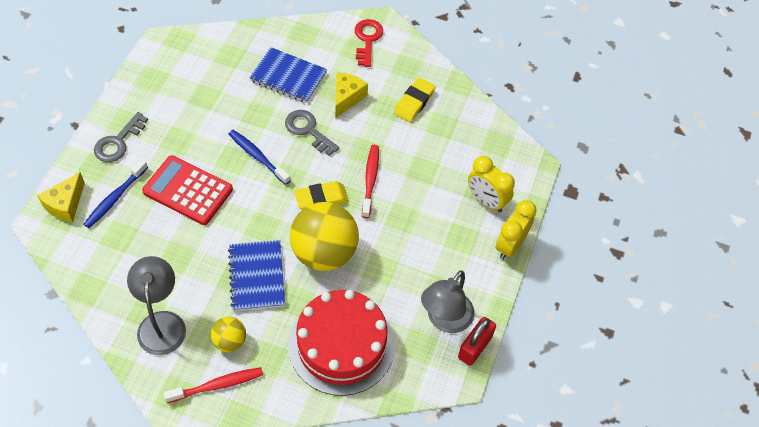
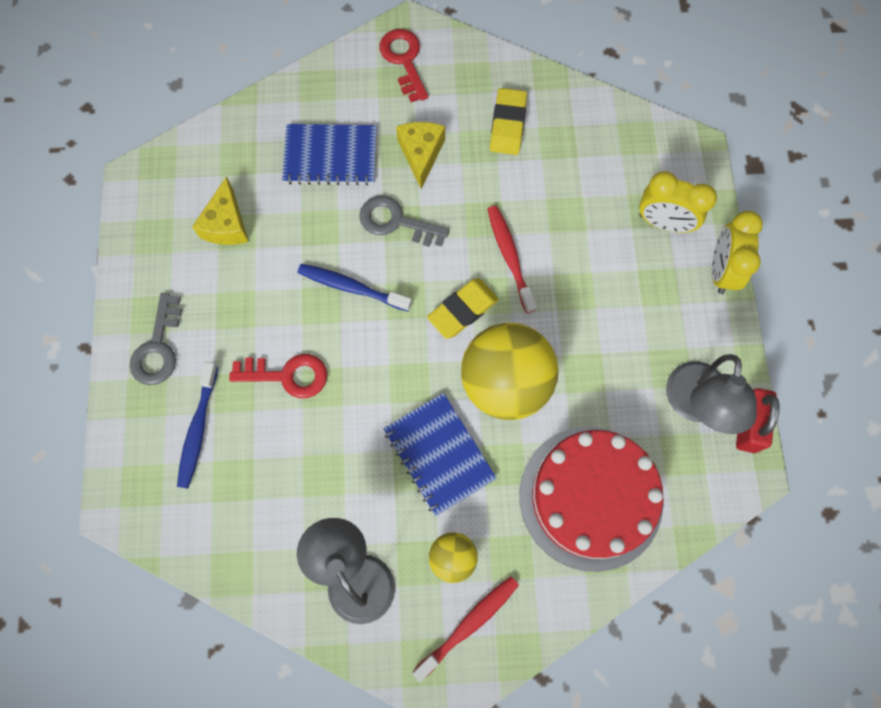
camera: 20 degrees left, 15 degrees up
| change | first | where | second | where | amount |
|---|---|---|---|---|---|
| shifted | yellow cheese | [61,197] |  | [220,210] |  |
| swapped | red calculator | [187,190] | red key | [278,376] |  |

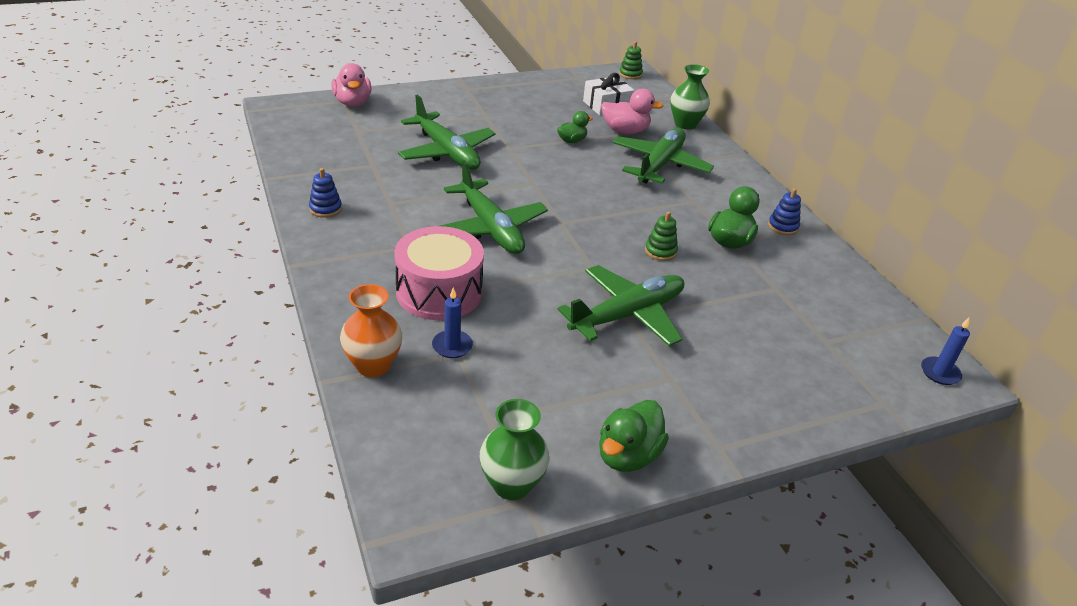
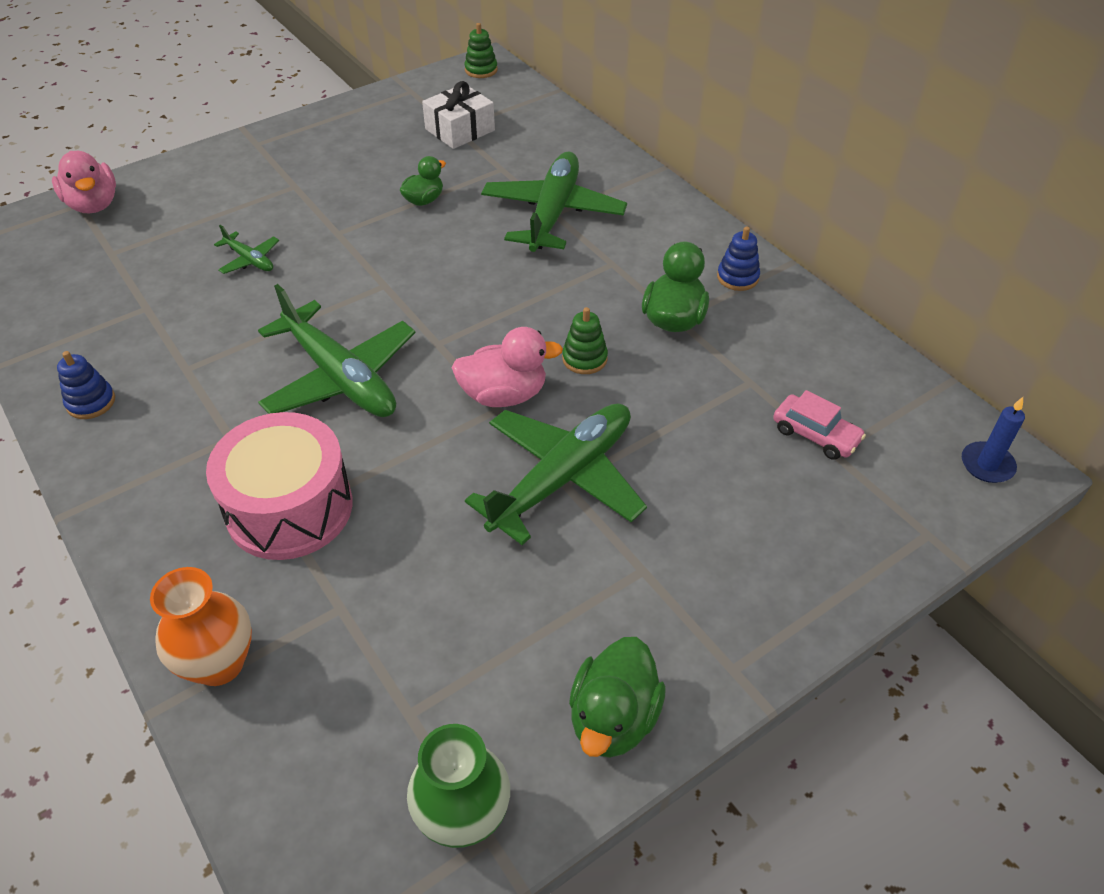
camera: 10 degrees left, 10 degrees up
| change | first | where | second | where | amount |
|---|---|---|---|---|---|
| scaled | green plane | [447,132] |  | [246,249] | x0.45 |
| gone | blue candle | [452,322] |  |  |  |
| shifted | pink duck | [632,111] |  | [507,367] |  |
| gone | green vase | [690,97] |  |  |  |
| new |  |  | pink car | [819,425] |  |

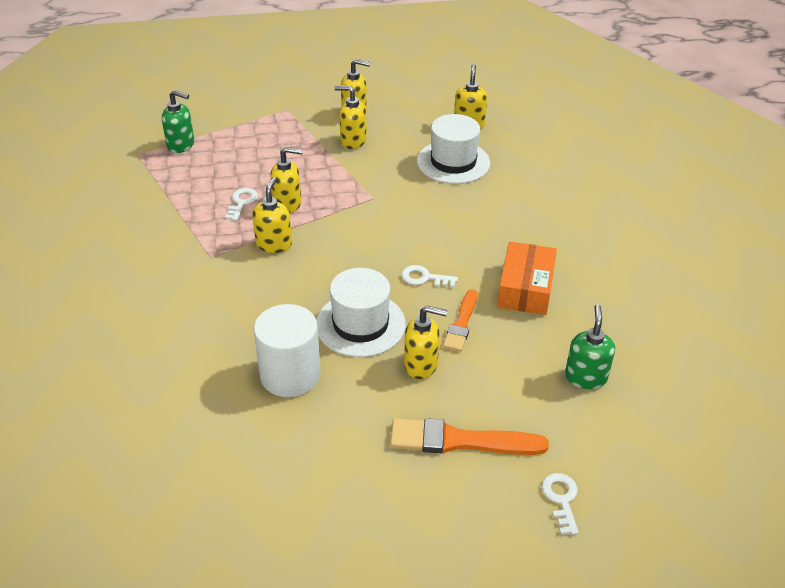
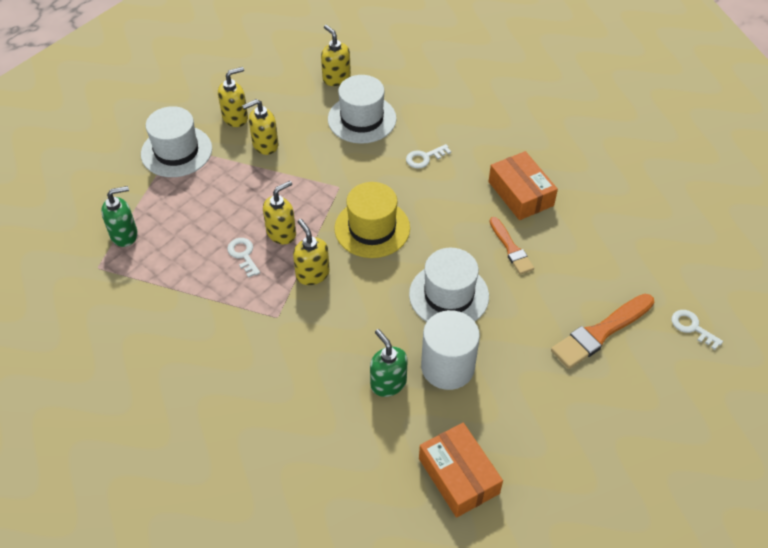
camera: 40 degrees left, 10 degrees up
| change | first | where | second | where | amount |
|---|---|---|---|---|---|
| shifted | white key | [429,276] |  | [428,156] |  |
| gone | yellow soap dispenser | [426,342] |  |  |  |
| shifted | green soap dispenser | [590,346] |  | [389,363] |  |
| new |  |  | white hat | [176,141] |  |
| new |  |  | yellow hat | [372,220] |  |
| new |  |  | orange box | [461,470] |  |

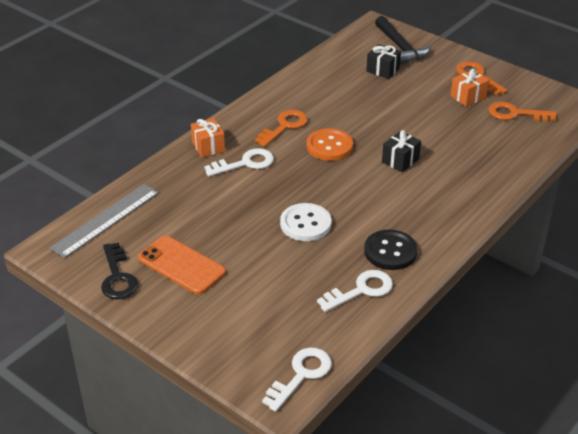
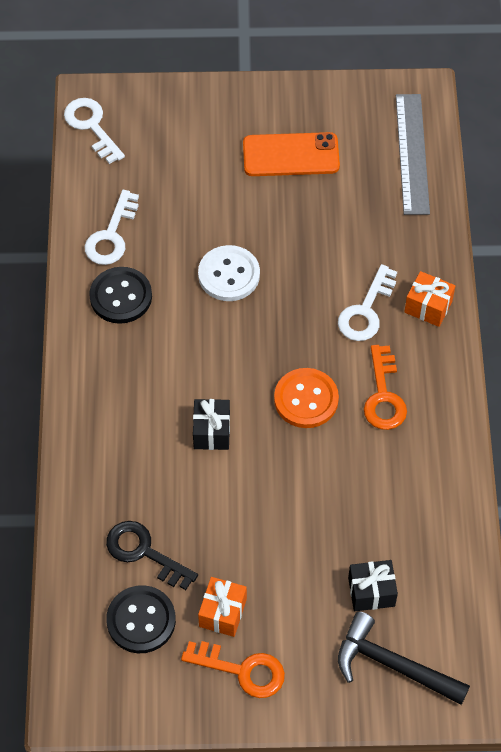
camera: 140 degrees right, 20 degrees up
| change | first | where | second | where | amount |
|---|---|---|---|---|---|
| shifted | black key | [119,271] |  | [152,555] |  |
| rotated | white key | [297,380] |  | [94,131] | 150 degrees clockwise |
| swapped | orange key | [523,112] | black button | [141,619] |  |

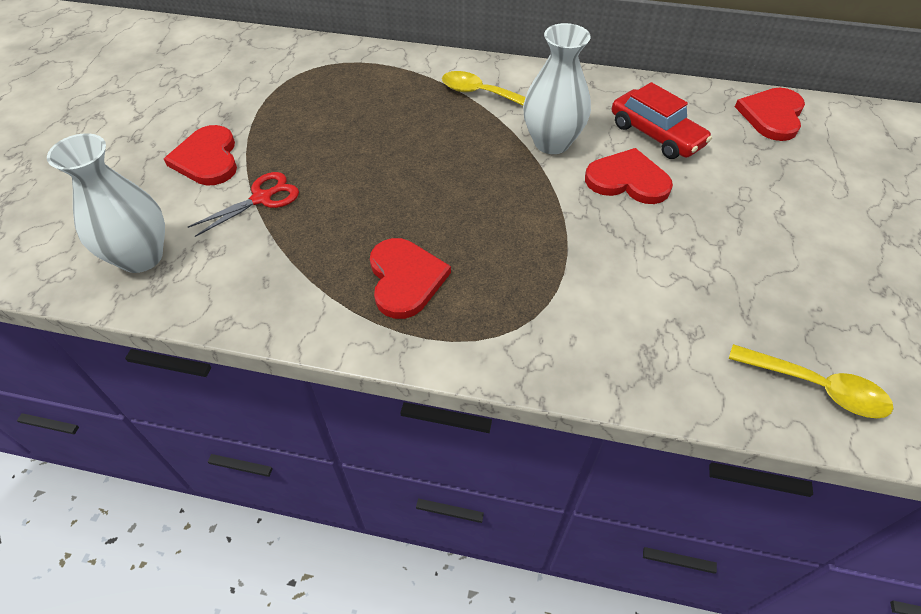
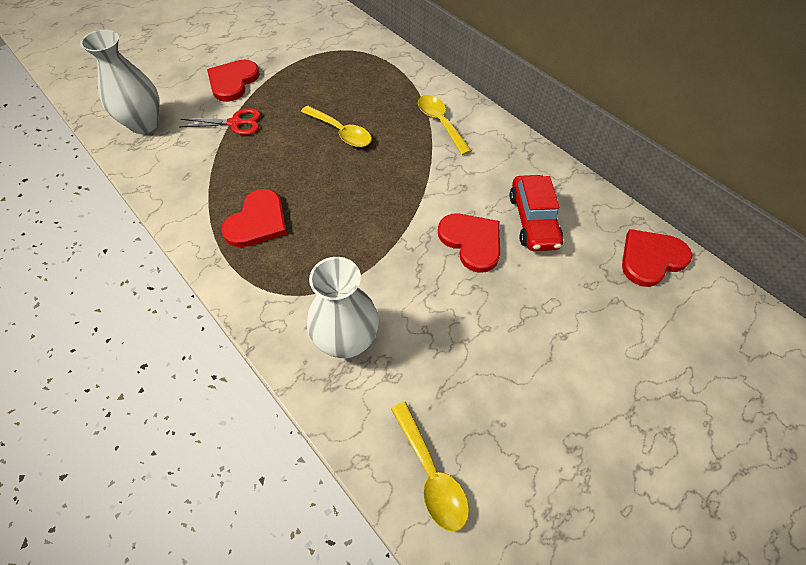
camera: 35 degrees right, 5 degrees up
| change | first | where | second | where | amount |
|---|---|---|---|---|---|
| shifted | white vase | [557,88] |  | [343,307] |  |
| new |  |  | yellow spoon | [336,126] |  |

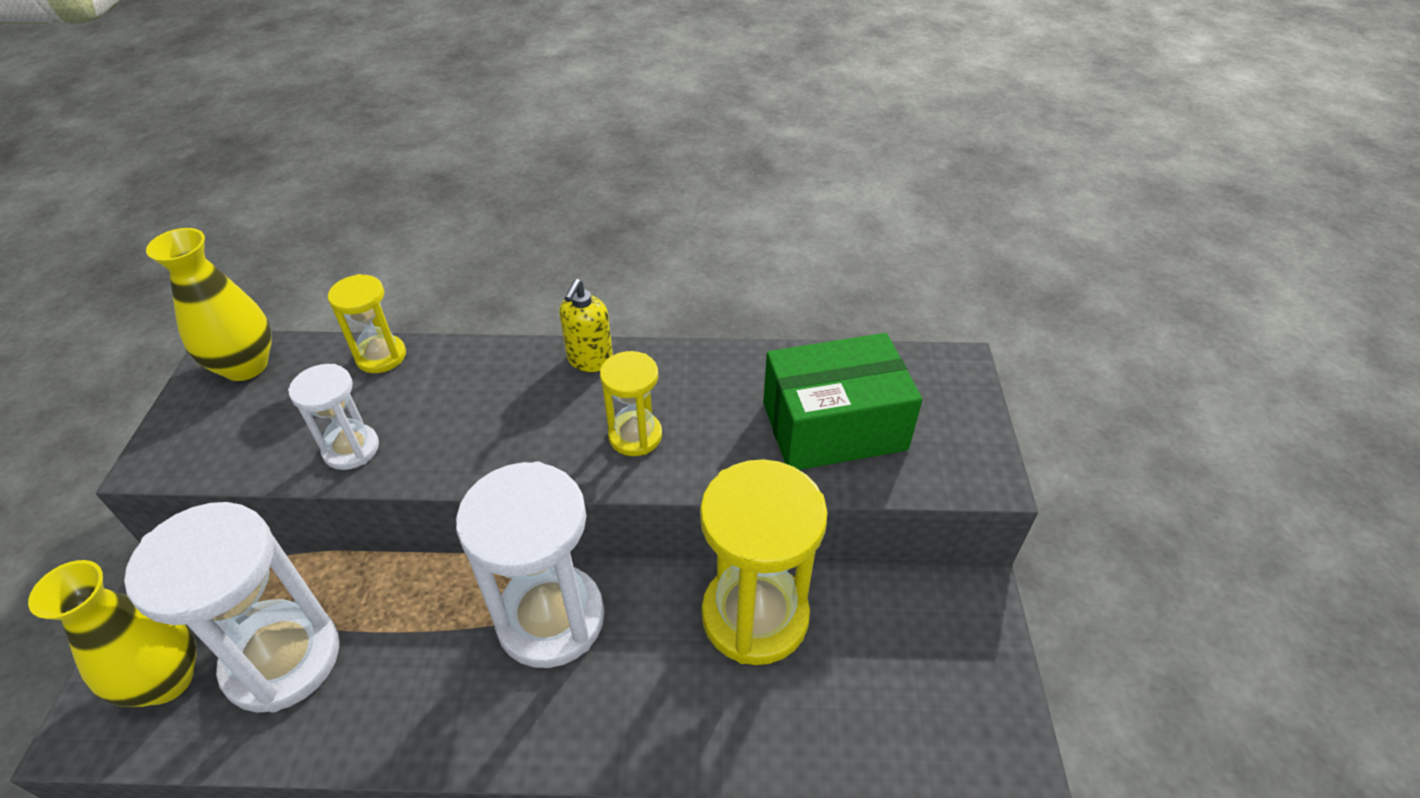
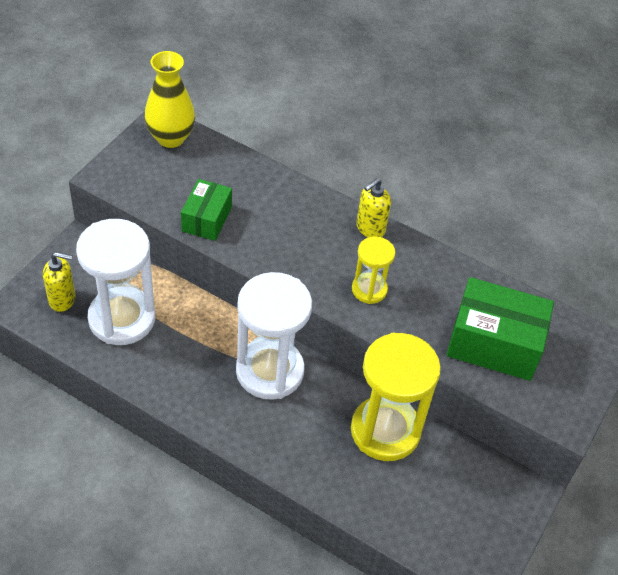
camera: 25 degrees right, 5 degrees up
| change | first | where | second | where | amount |
|---|---|---|---|---|---|
| swapped | yellow vase | [112,633] | yellow soap dispenser | [59,282] |  |
| swapped | white hourglass | [333,417] | green box | [206,210] |  |
| gone | yellow hourglass | [367,323] |  |  |  |

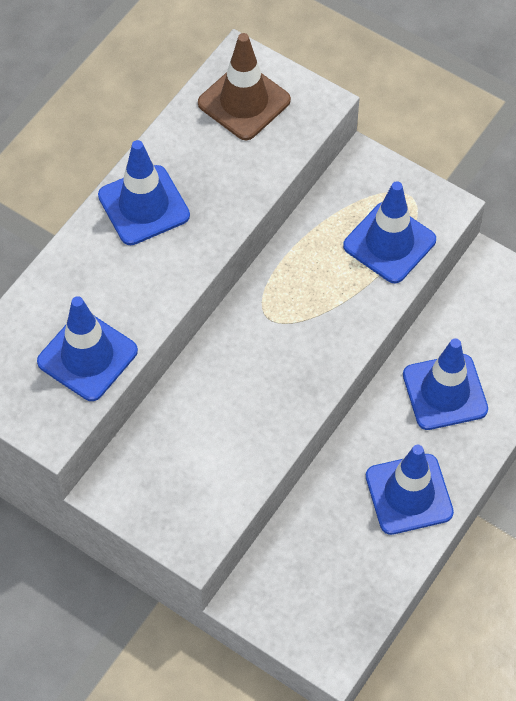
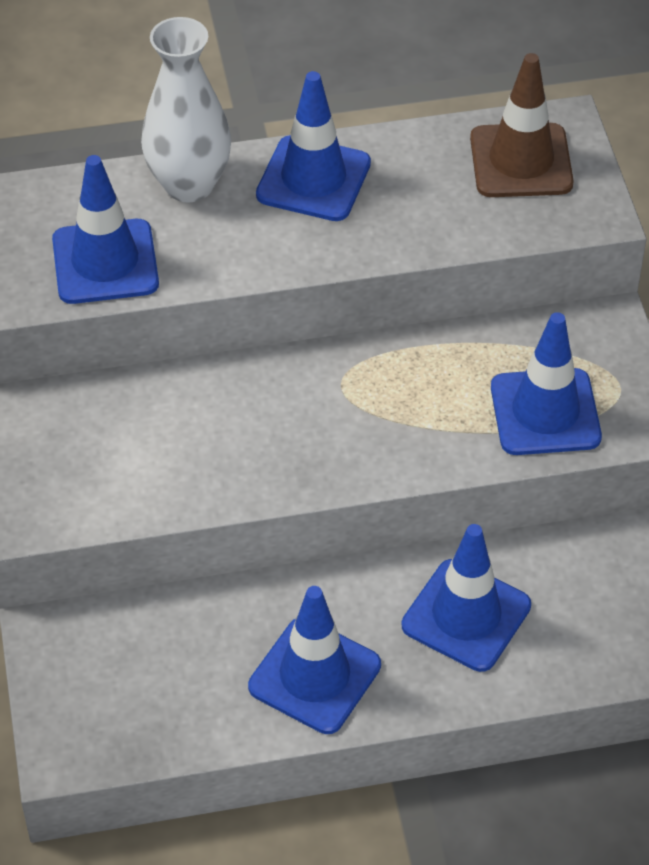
camera: 45 degrees right, 10 degrees down
| change | first | where | second | where | amount |
|---|---|---|---|---|---|
| new |  |  | white vase | [186,110] |  |

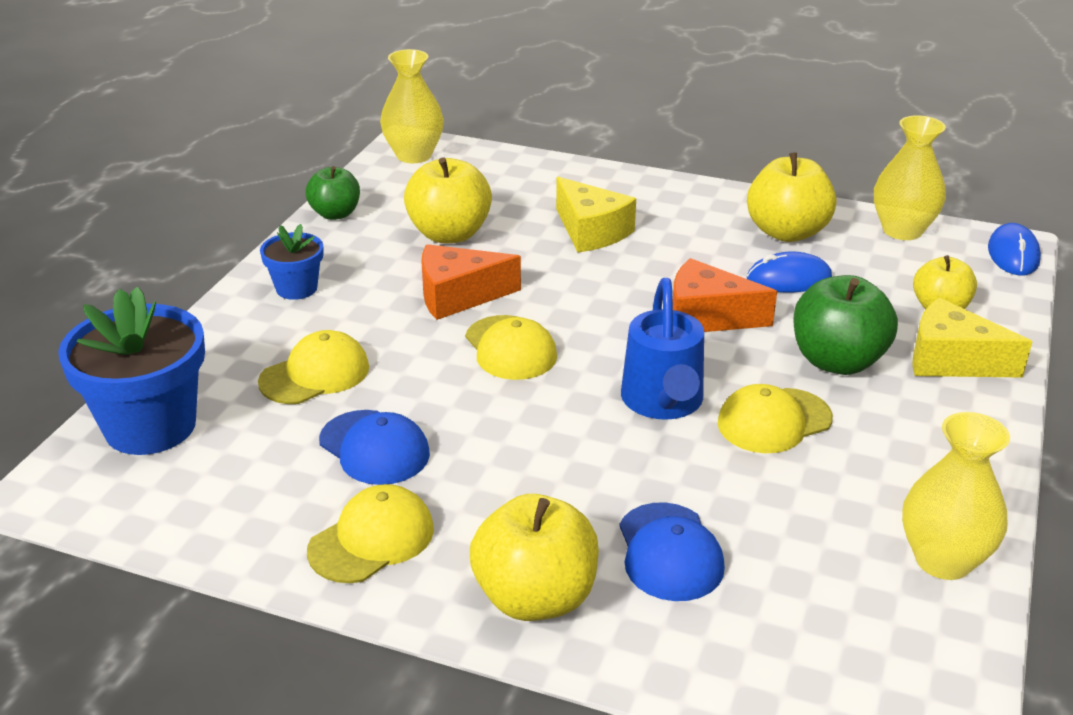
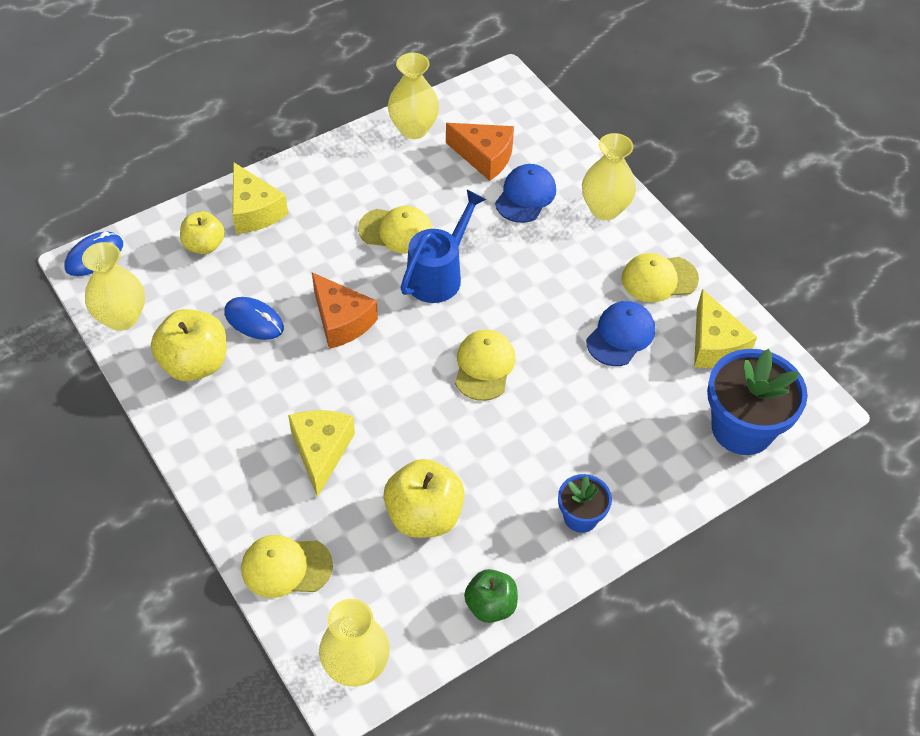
camera: 145 degrees left, 20 degrees up
| change | first | where | second | where | amount |
|---|---|---|---|---|---|
| shifted | yellow cap | [313,367] |  | [287,566] |  |
| rotated | blue cap | [374,447] |  | [620,333] | 45 degrees clockwise |
| shifted | orange cheese | [471,282] |  | [480,152] |  |
| swapped | yellow apple | [534,557] | yellow vase | [609,176] |  |
| gone | green apple | [845,325] |  |  |  |
| new |  |  | yellow cheese | [725,328] |  |

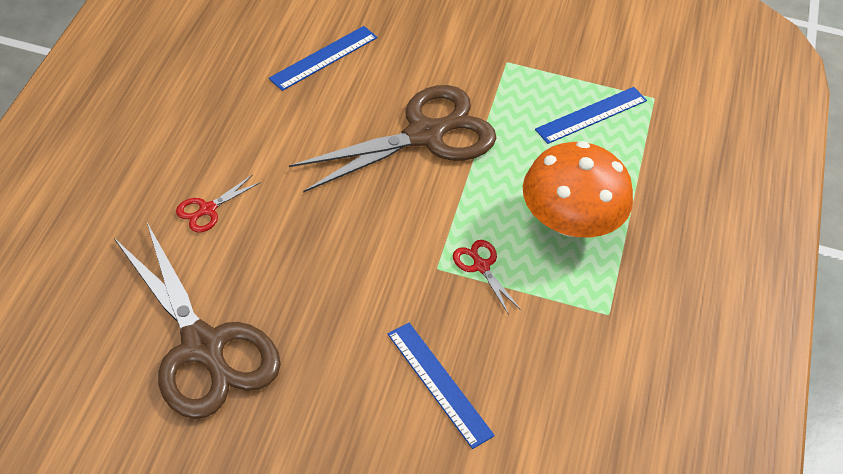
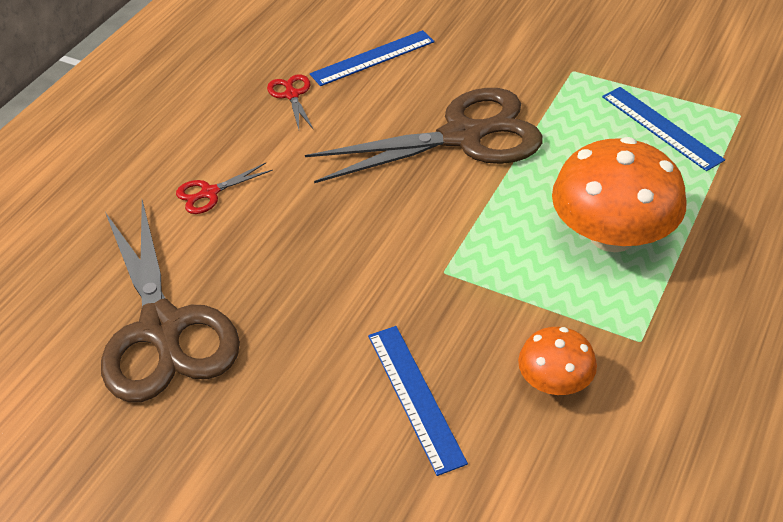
camera: 20 degrees right, 5 degrees down
| change | first | where | second | where | amount |
|---|---|---|---|---|---|
| shifted | red scissors | [487,277] |  | [290,101] |  |
| rotated | blue ruler | [591,115] |  | [663,129] | 75 degrees clockwise |
| new |  |  | orange mushroom | [557,361] |  |

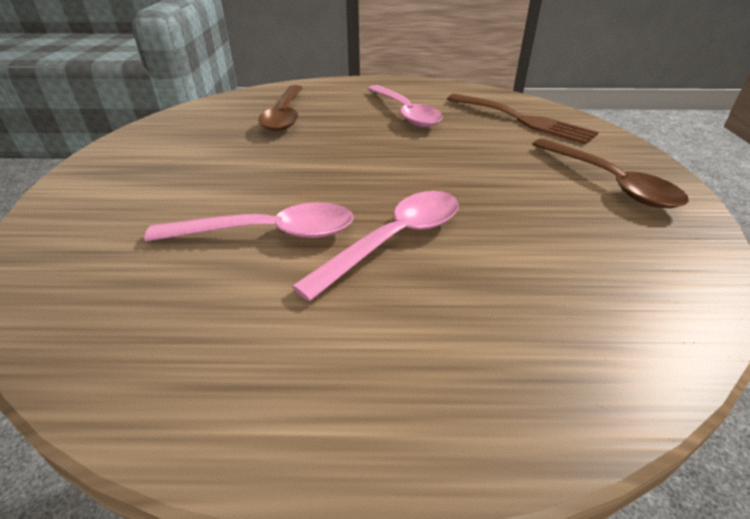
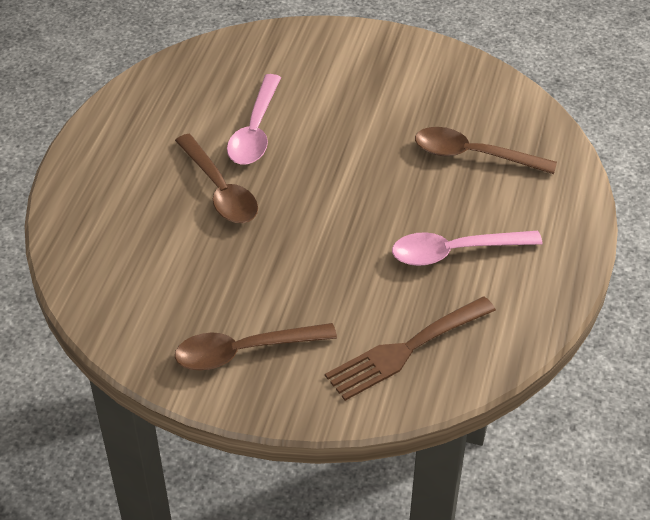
camera: 105 degrees right, 10 degrees up
| change | first | where | second | where | amount |
|---|---|---|---|---|---|
| repainted | pink spoon | [375,246] | brown spoon | [216,178] |  |

